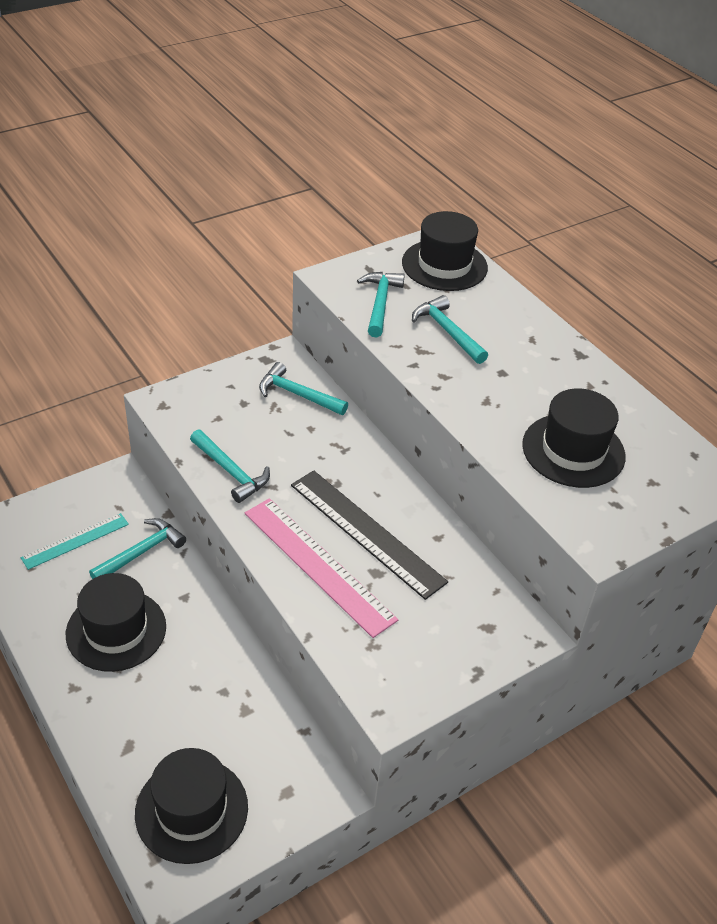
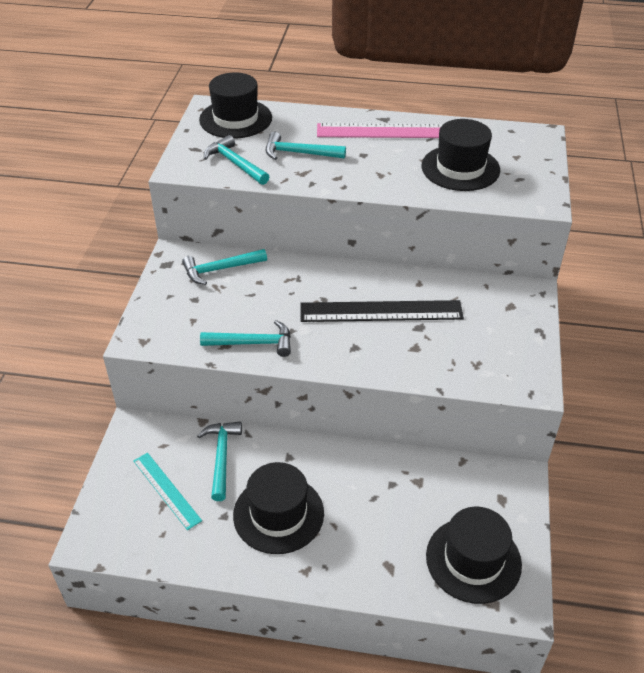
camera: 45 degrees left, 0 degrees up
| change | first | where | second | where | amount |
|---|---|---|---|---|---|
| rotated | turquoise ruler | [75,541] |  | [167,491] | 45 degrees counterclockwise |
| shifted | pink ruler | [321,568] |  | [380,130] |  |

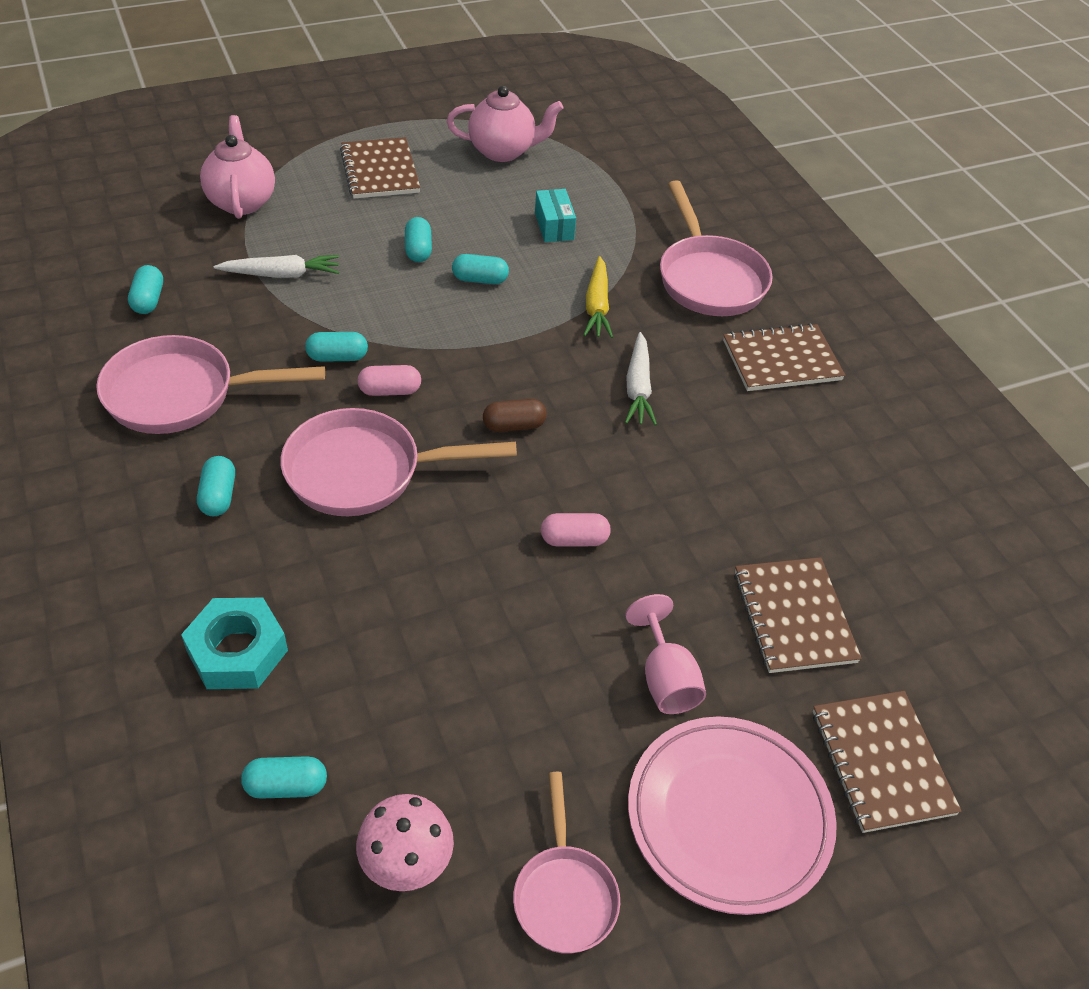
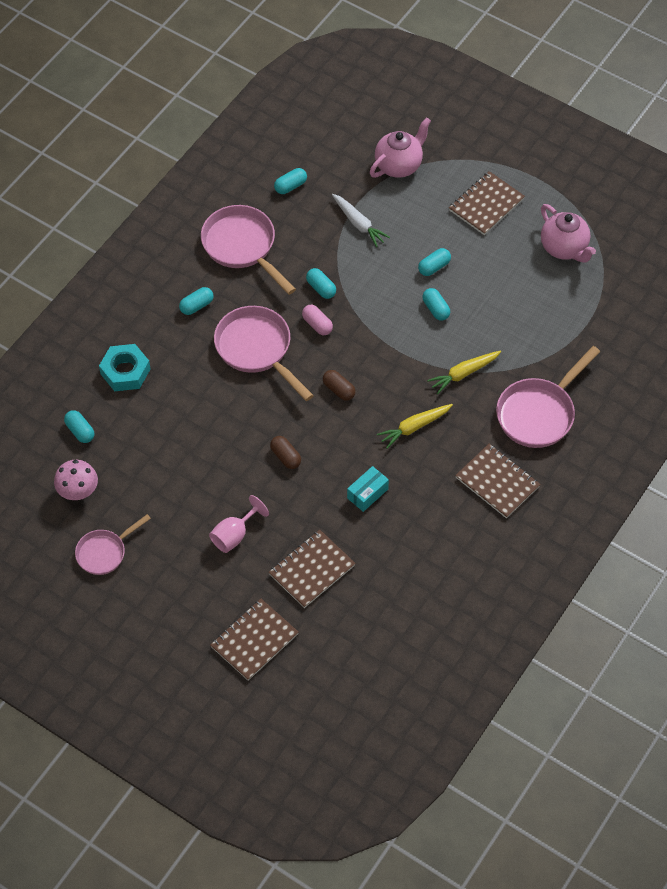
camera: 60 degrees right, 10 degrees up
| change | first | where | second | where | amount |
|---|---|---|---|---|---|
| shifted | turquoise box | [555,215] |  | [368,489] |  |
| repainted | pink capsule | [576,530] | brown capsule | [285,452] |  |
| repainted | white carrot | [641,379] | yellow carrot | [415,426] |  |
| gone | pink plate | [732,815] |  |  |  |

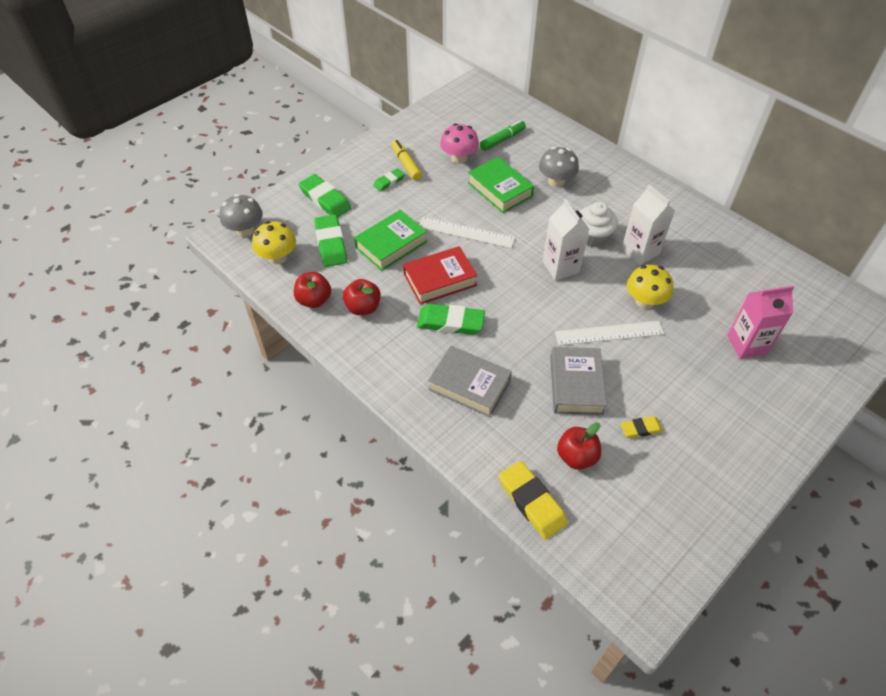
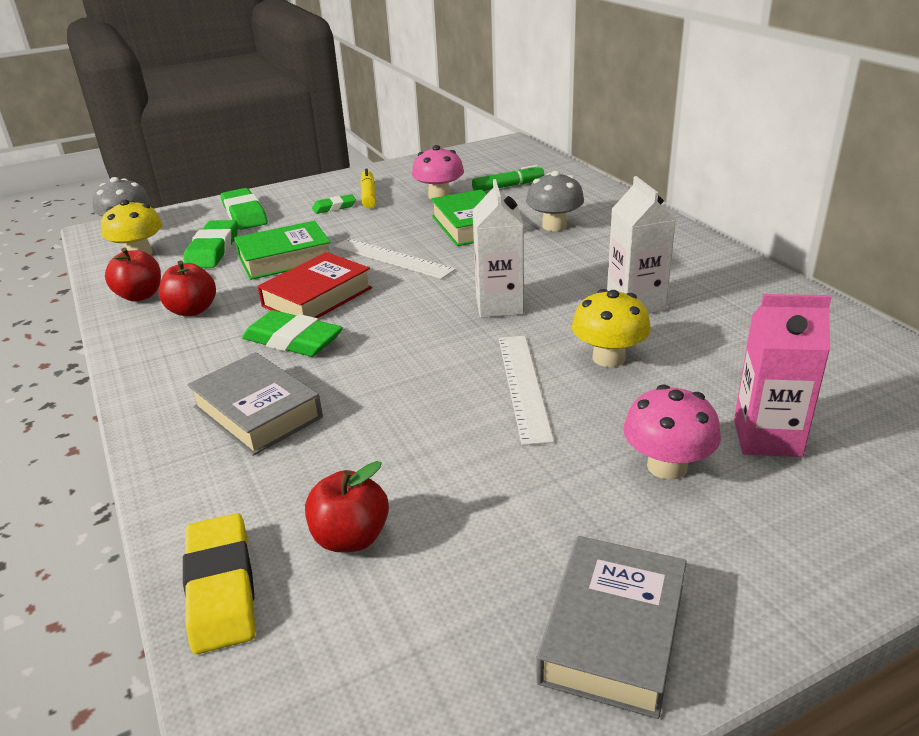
camera: 20 degrees right, 20 degrees down
| change | first | where | second | where | amount |
|---|---|---|---|---|---|
| rotated | red book | [440,275] |  | [314,285] | 45 degrees counterclockwise |
| shifted | grey book | [578,381] |  | [611,627] |  |
| rotated | white ruler | [609,333] |  | [526,391] | 75 degrees clockwise |
| gone | white cupcake | [599,224] |  |  |  |
| gone | yellow eraser | [641,427] |  |  |  |
| new |  |  | pink mushroom | [672,432] |  |

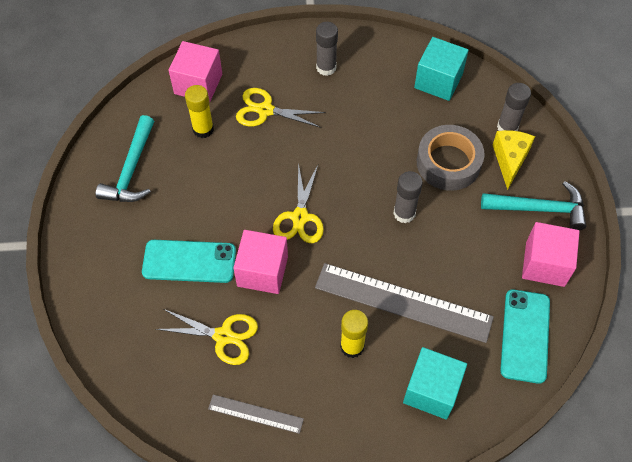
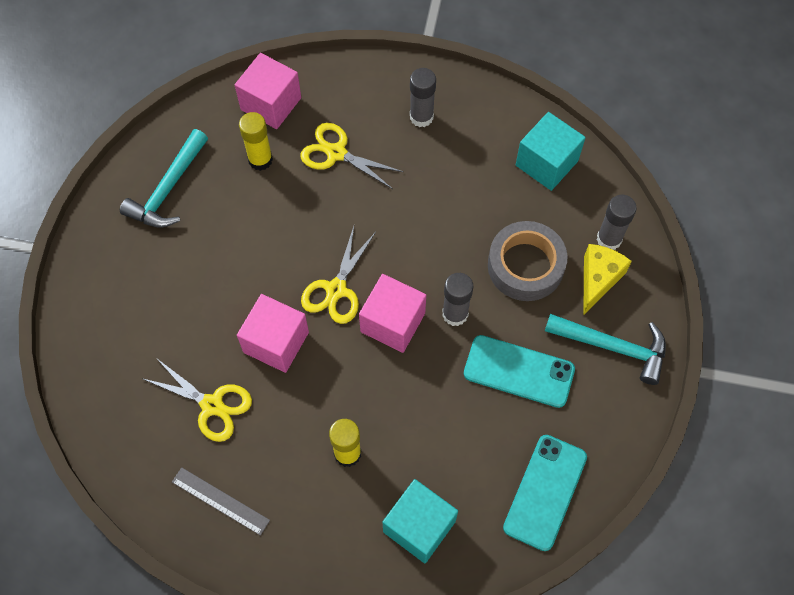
camera: 15 degrees right, 5 degrees up
| change | first | where | second | where | amount |
|---|---|---|---|---|---|
| shifted | turquoise phone | [189,261] |  | [519,371] |  |
| gone | grey ruler | [404,303] |  |  |  |
| shifted | pink cube | [551,254] |  | [392,313] |  |

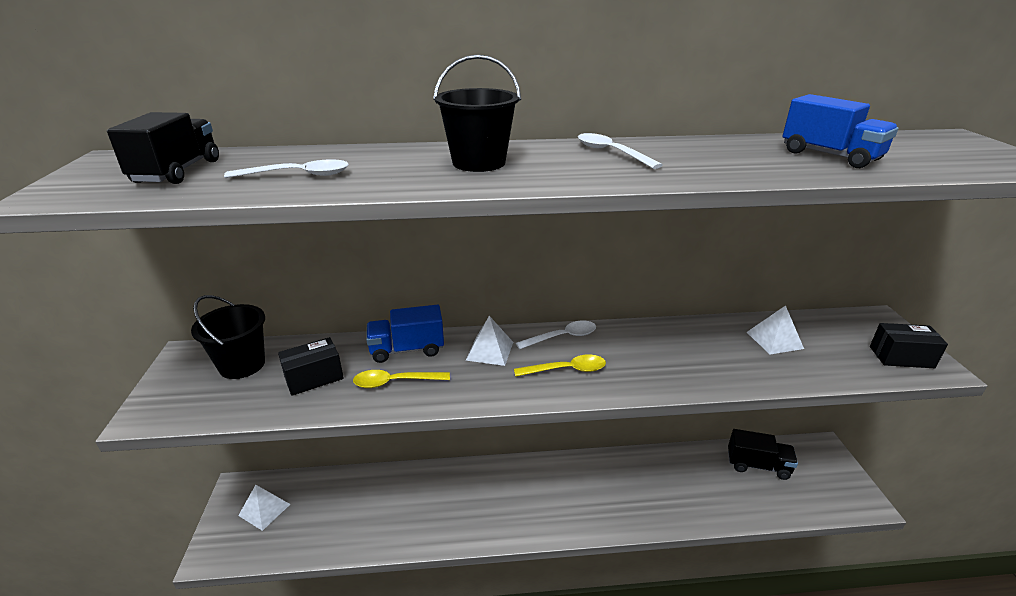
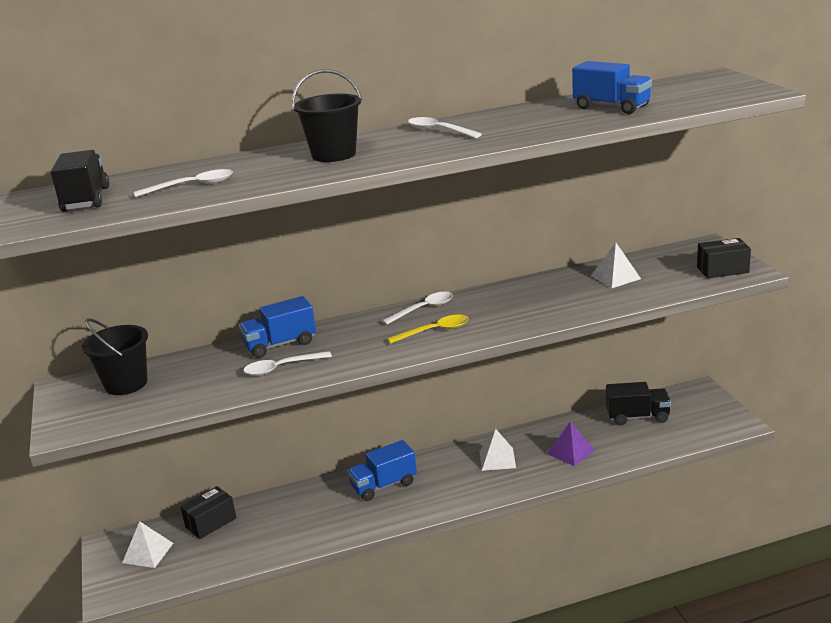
camera: 10 degrees left, 5 degrees down
| change | first | where | second | where | amount |
|---|---|---|---|---|---|
| shifted | black box | [311,366] |  | [208,512] |  |
| repainted | yellow spoon | [401,379] | white spoon | [287,363] |  |
| shifted | white pyramid | [489,341] |  | [498,450] |  |
| new |  |  | blue truck | [382,470] |  |
| new |  |  | purple pyramid | [571,444] |  |

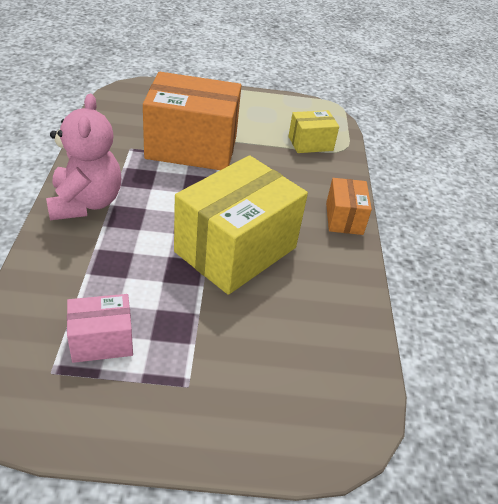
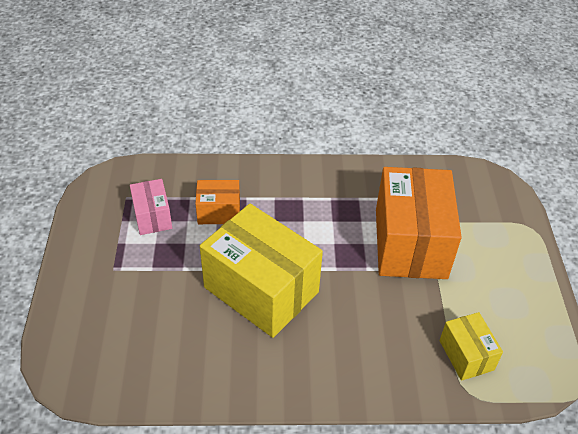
camera: 90 degrees right, 5 degrees up
| change | first | where | second | where | amount |
|---|---|---|---|---|---|
| gone | pink teddy bear | [83,157] |  |  |  |
| shifted | orange box | [349,206] |  | [217,202] |  |

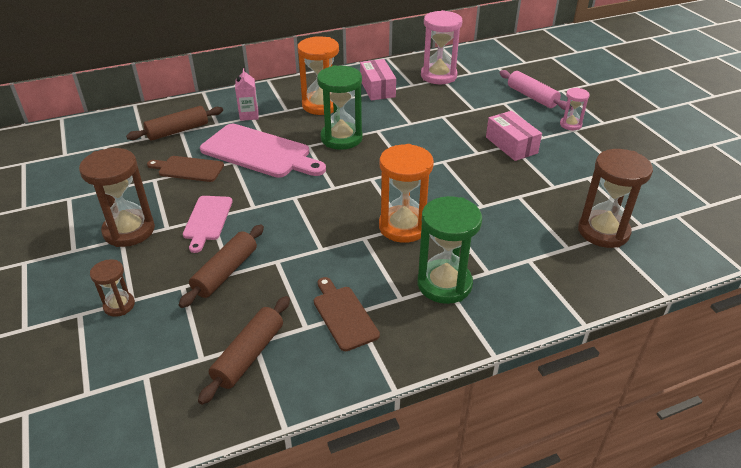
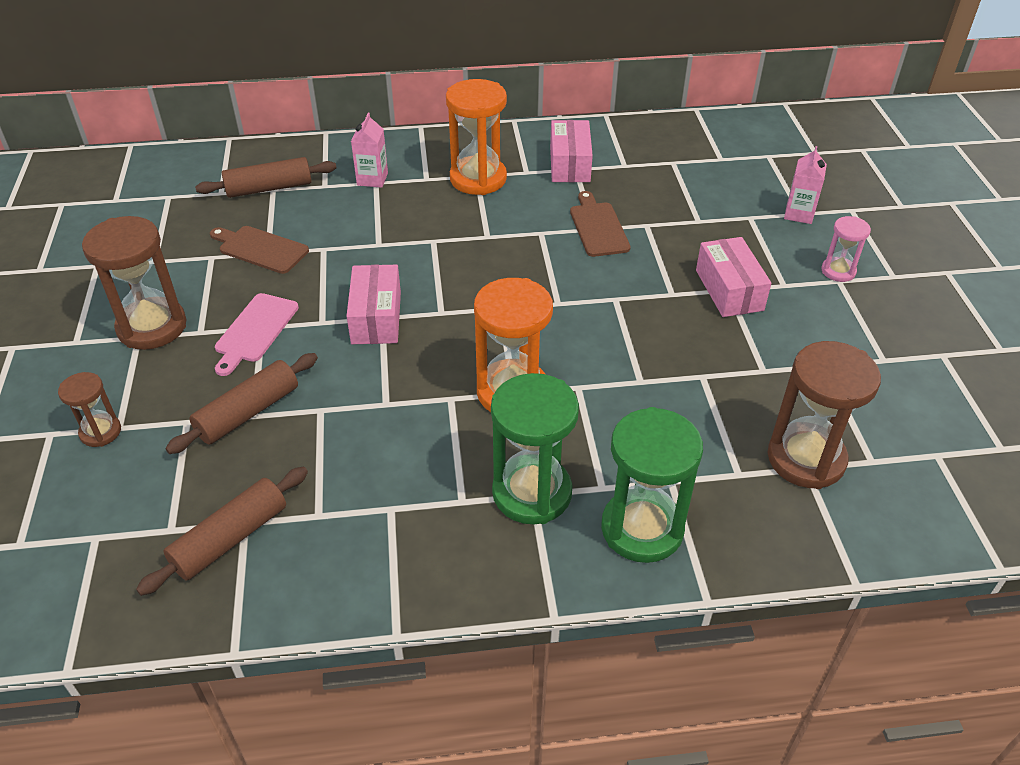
camera: 15 degrees right, 5 degrees up
| change | first | where | second | where | amount |
|---|---|---|---|---|---|
| gone | pink cutting board | [263,151] |  |  |  |
| shifted | brown cutting board | [347,314] |  | [600,224] |  |
| shifted | green hourglass | [340,107] |  | [652,485] |  |
| gone | pink hourglass | [442,47] |  |  |  |
| swapped | pink rolling pin | [535,90] | pink carton | [805,185] |  |
| new |  |  | pink box | [373,304] |  |

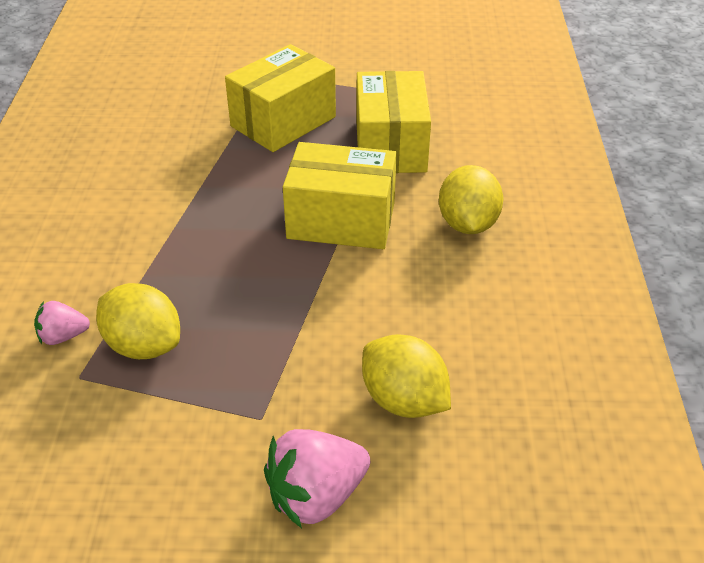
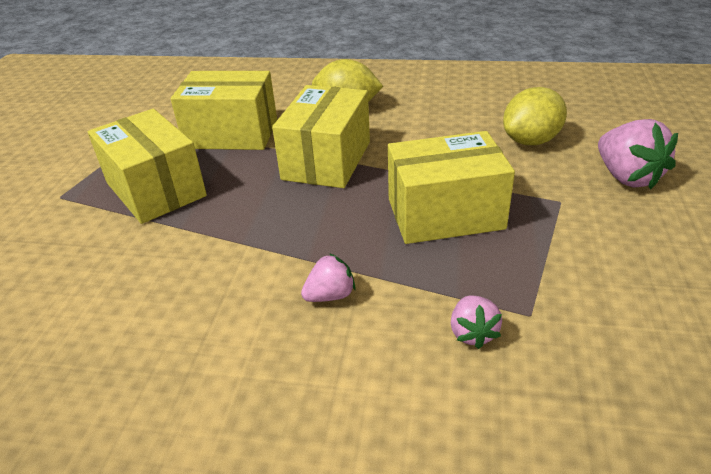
camera: 80 degrees left, 5 degrees down
| change | first | where | second | where | amount |
|---|---|---|---|---|---|
| gone | yellow lemon | [138,321] |  |  |  |
| new |  |  | pink strawberry | [328,277] |  |
| new |  |  | yellow box | [451,187] |  |

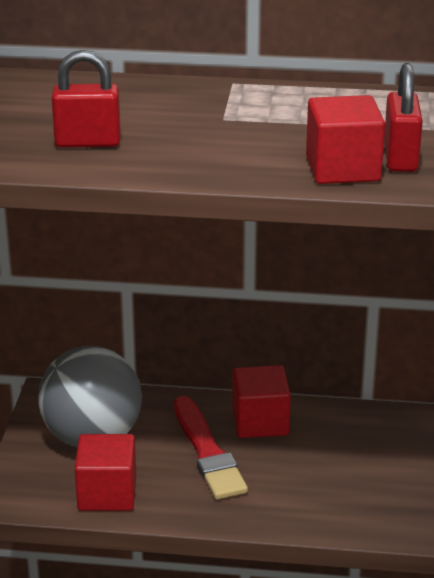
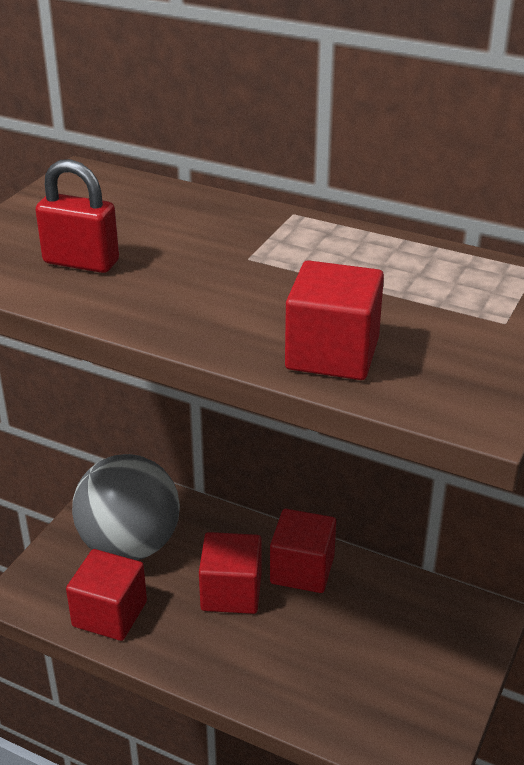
camera: 20 degrees right, 5 degrees up
| change | first | where | second | where | amount |
|---|---|---|---|---|---|
| swapped | red brush | [211,447] | red cube | [230,573] |  |
| gone | red padlock | [403,117] |  |  |  |

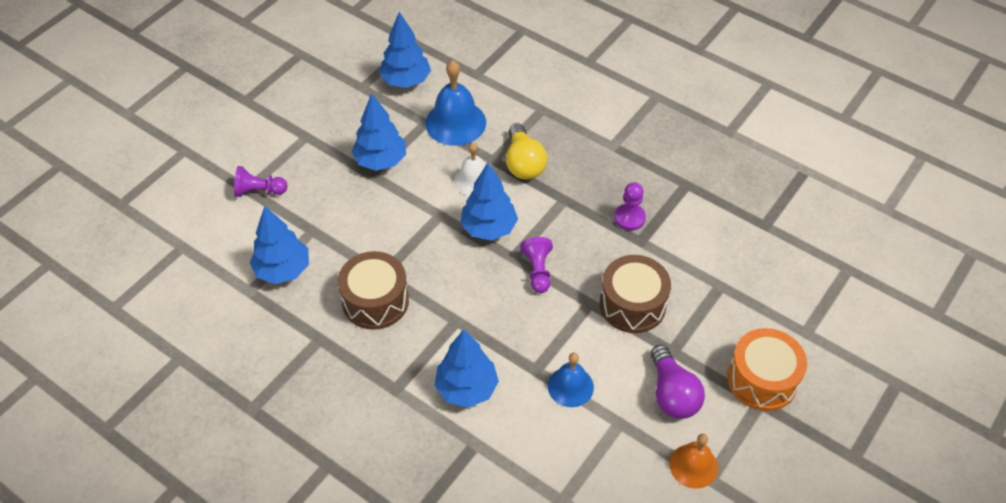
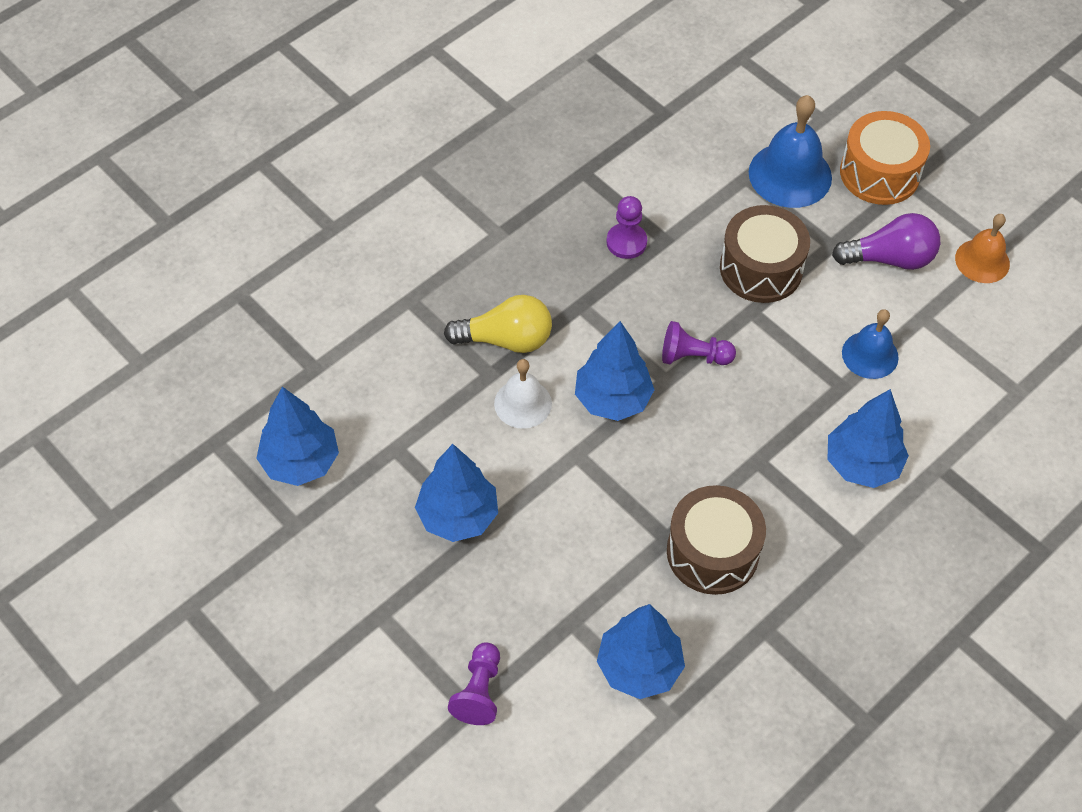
camera: 80 degrees left, 5 degrees up
| change | first | where | second | where | amount |
|---|---|---|---|---|---|
| shifted | blue bell | [455,103] |  | [790,151] |  |

